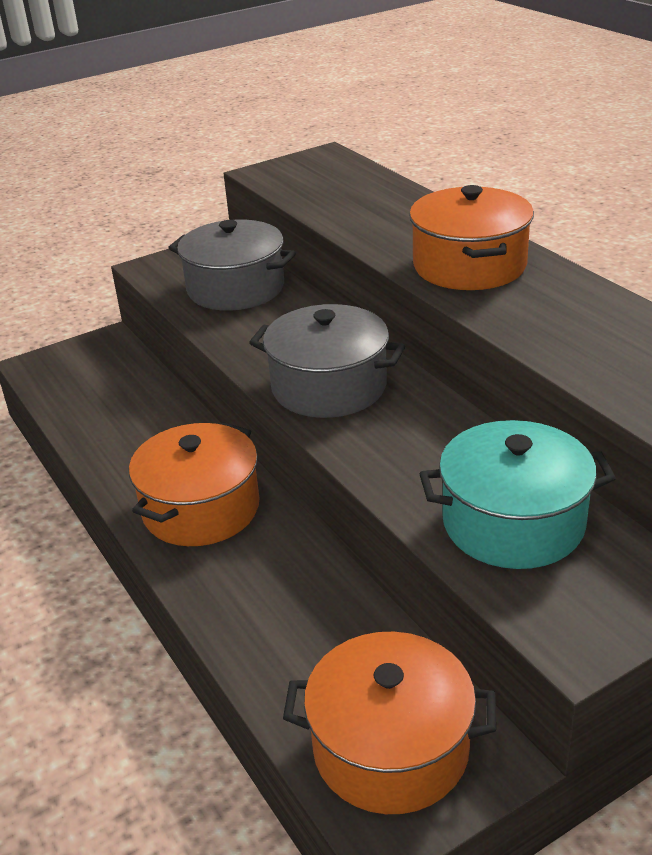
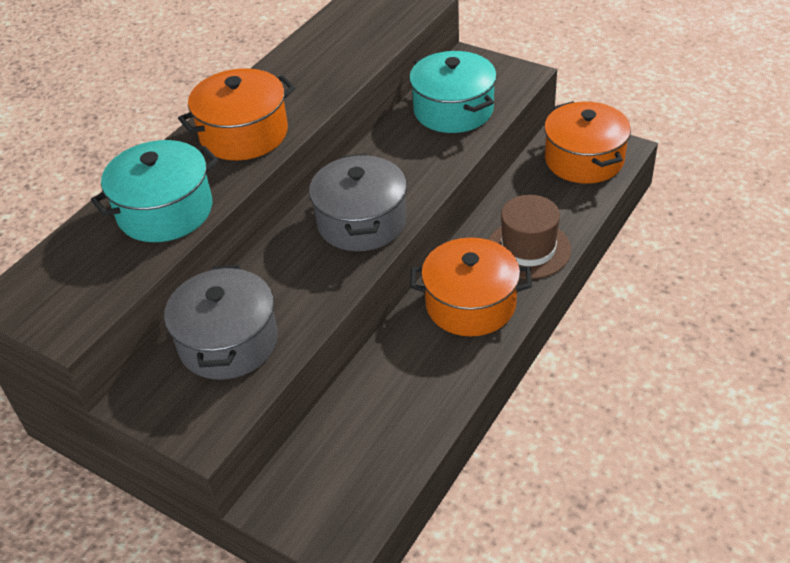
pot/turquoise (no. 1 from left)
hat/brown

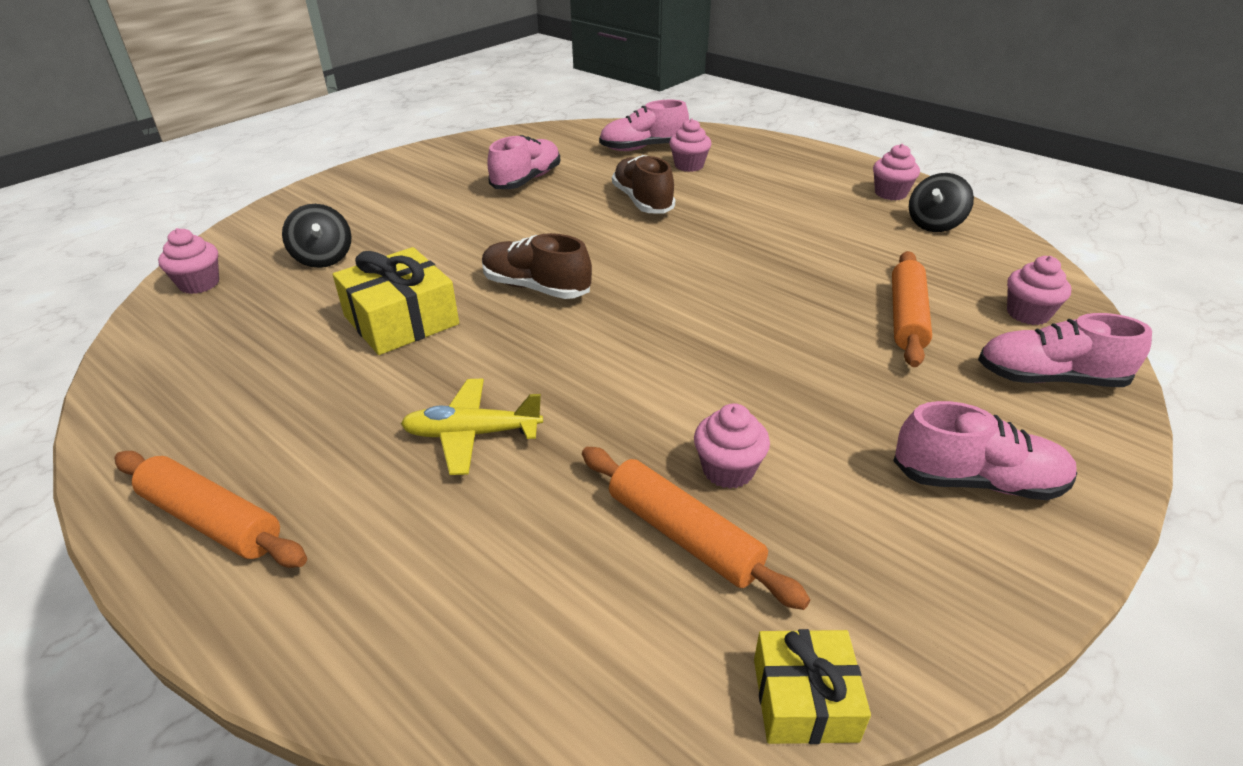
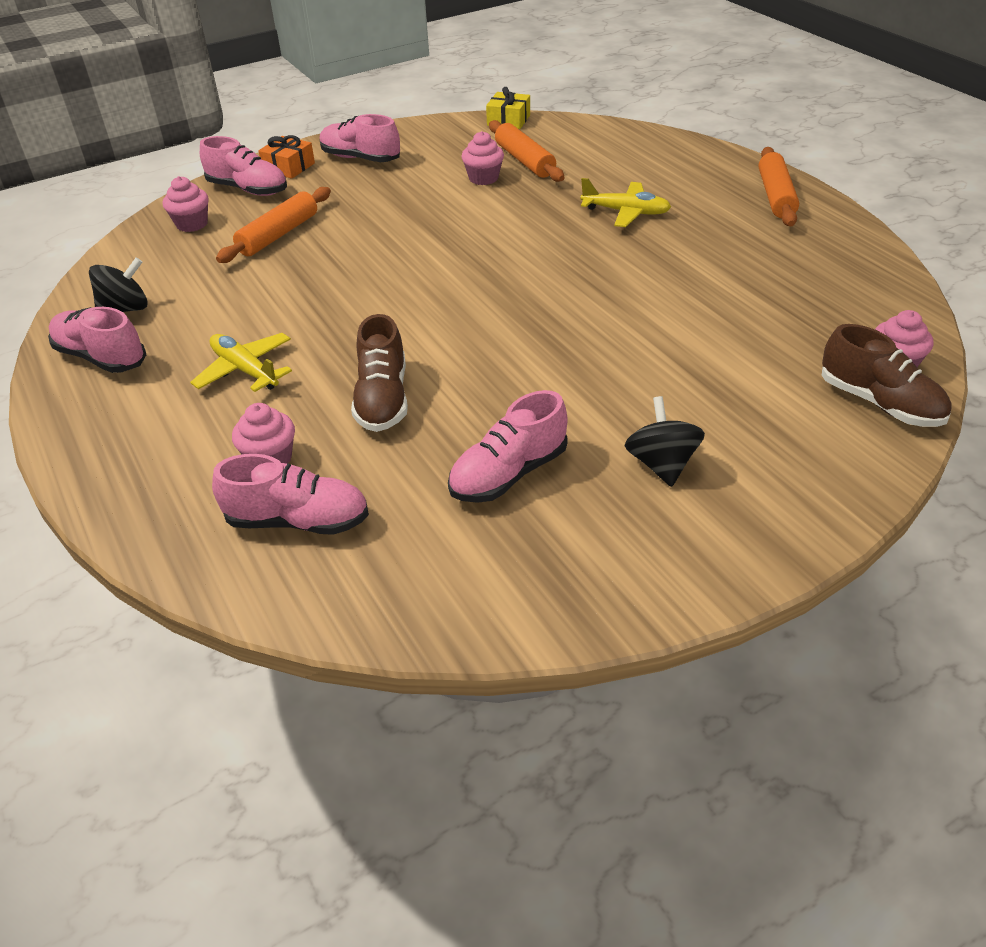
gift/yellow (no. 1 from left in the first image)
plane/yellow (no. 1 from left)
gift/orange
spinning top/black (no. 2 from left)
shoe/brown (no. 2 from left)
shoe/pink (no. 1 from left)
rolling pin/orange (no. 3 from left)

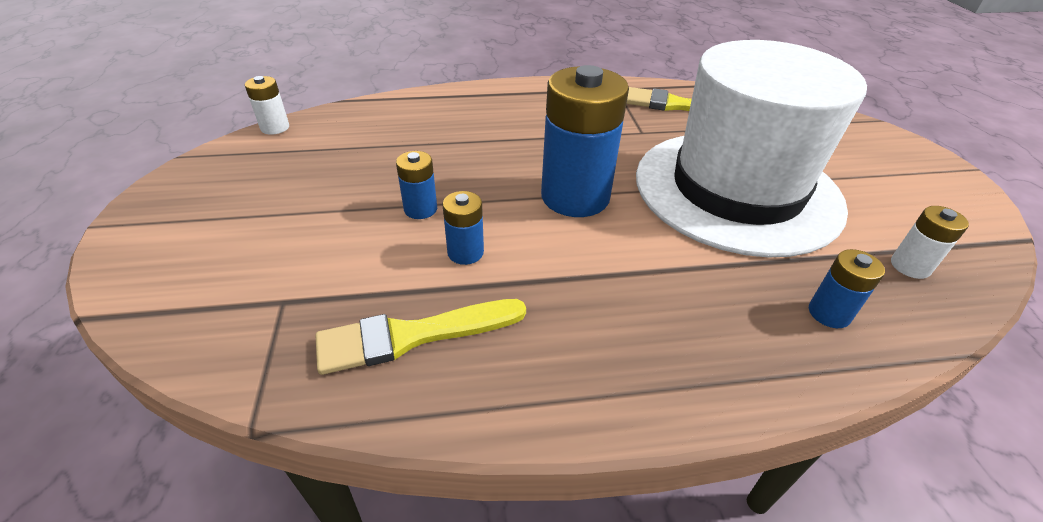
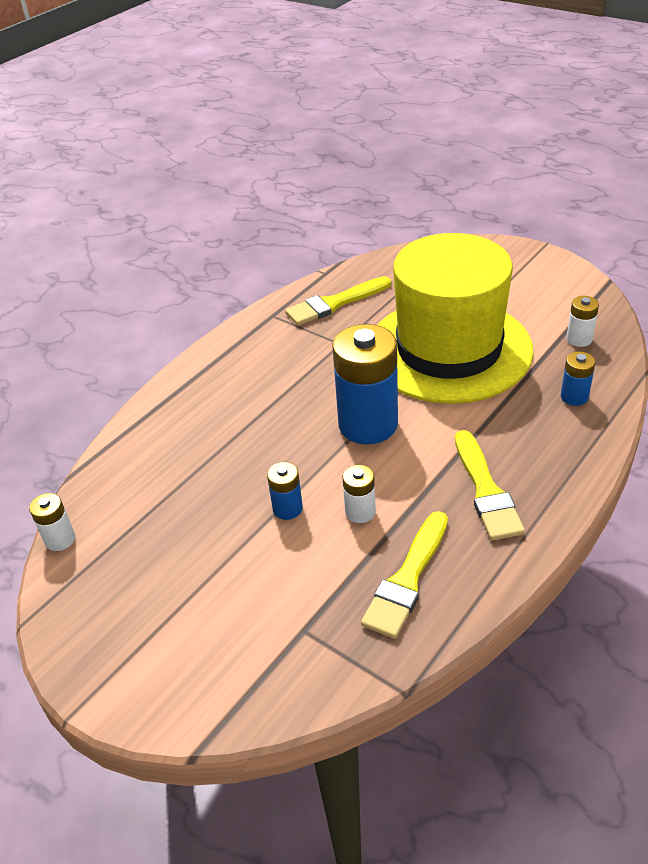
brush/yellow (no. 3 from left)
battery/white (no. 2 from left)
hat/yellow

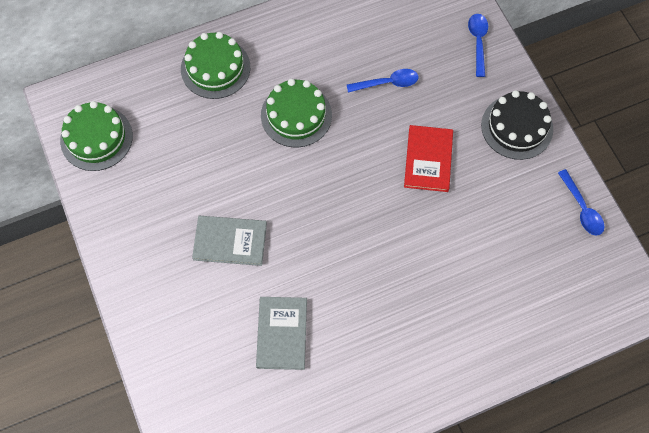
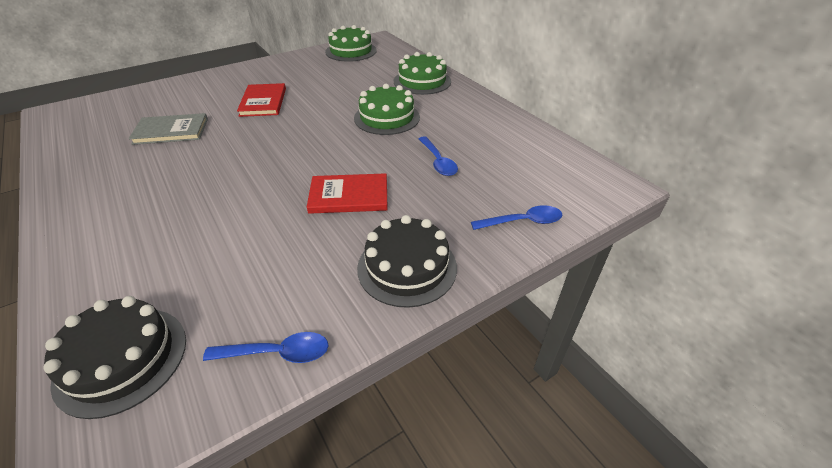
cake/black (no. 1 from left)
book/red (no. 1 from left)
spoon/blue (no. 1 from left)

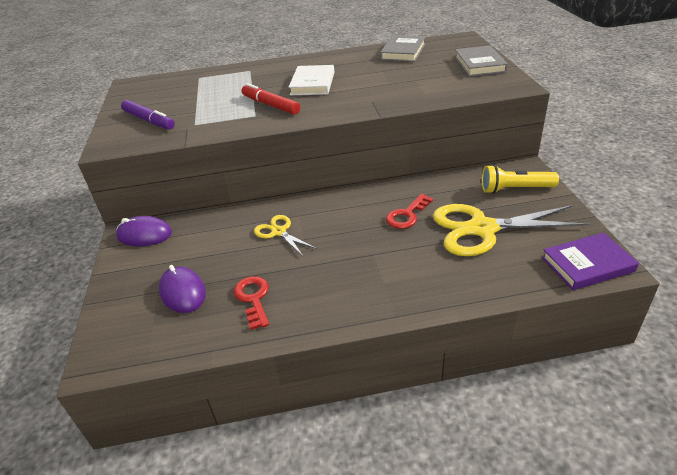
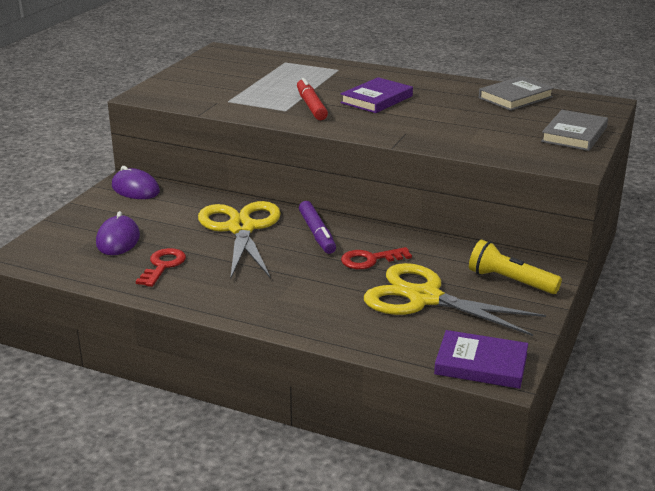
marker/purple
book/purple (no. 1 from left)
scissors/yellow (no. 1 from left)

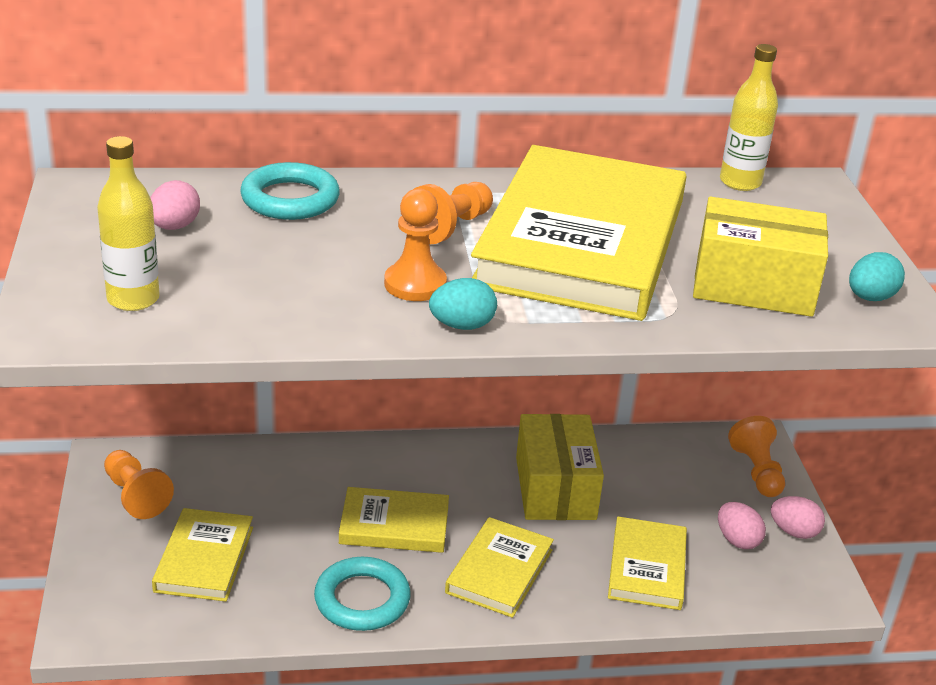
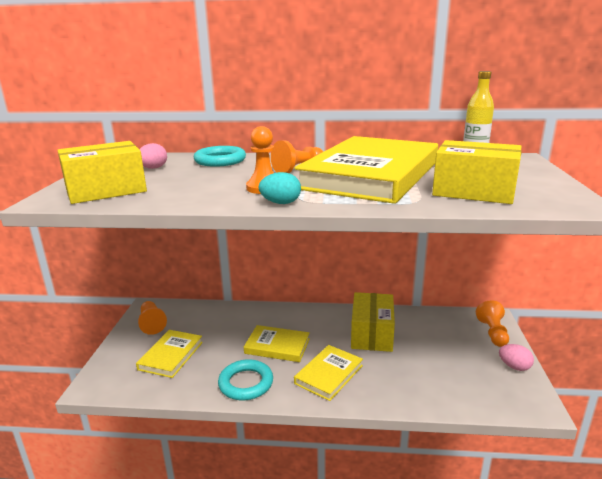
book/yellow (no. 5 from left in the first image)
egg/pink (no. 2 from left in the first image)
egg/turquoise (no. 2 from left in the first image)
box/yellow (no. 1 from left)

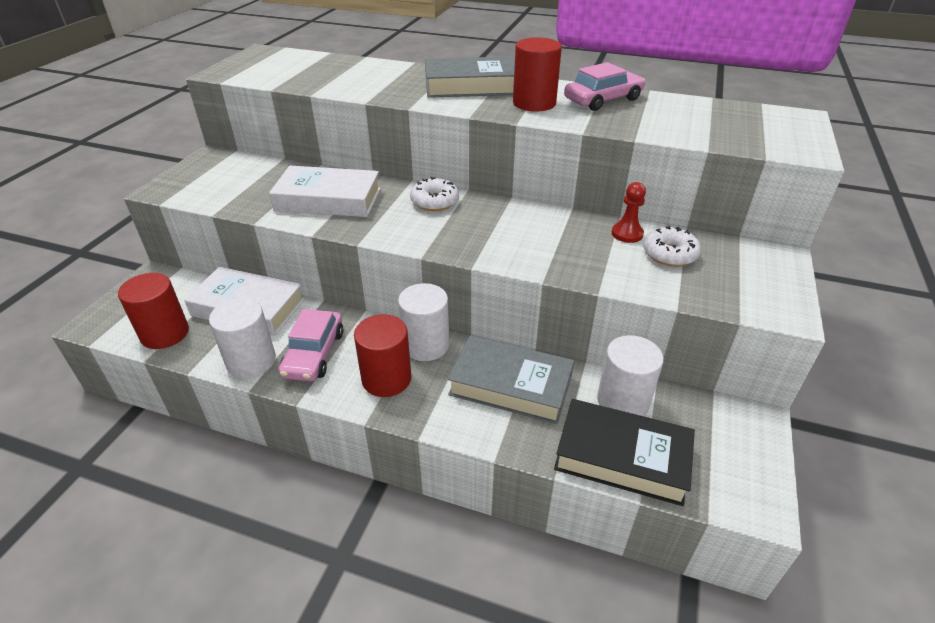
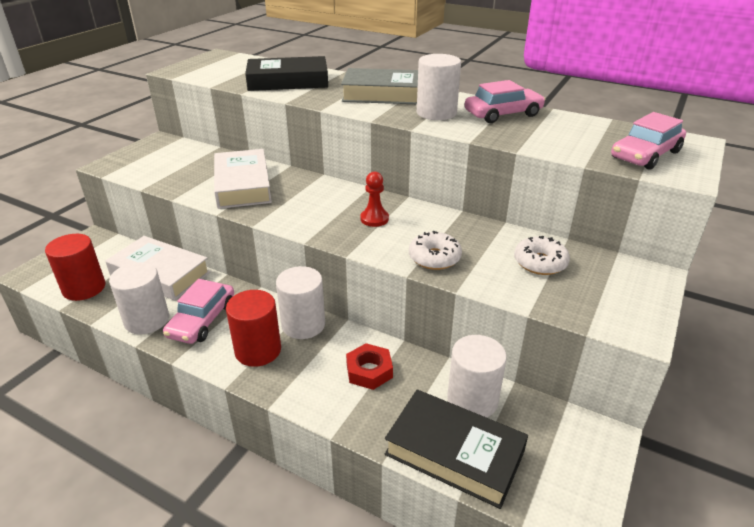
book/black (no. 1 from left)
car/pink (no. 3 from left)
donut/white (no. 1 from left)
pawn/red
nut/red
cylinder/white (no. 3 from left)
book/white (no. 2 from left)

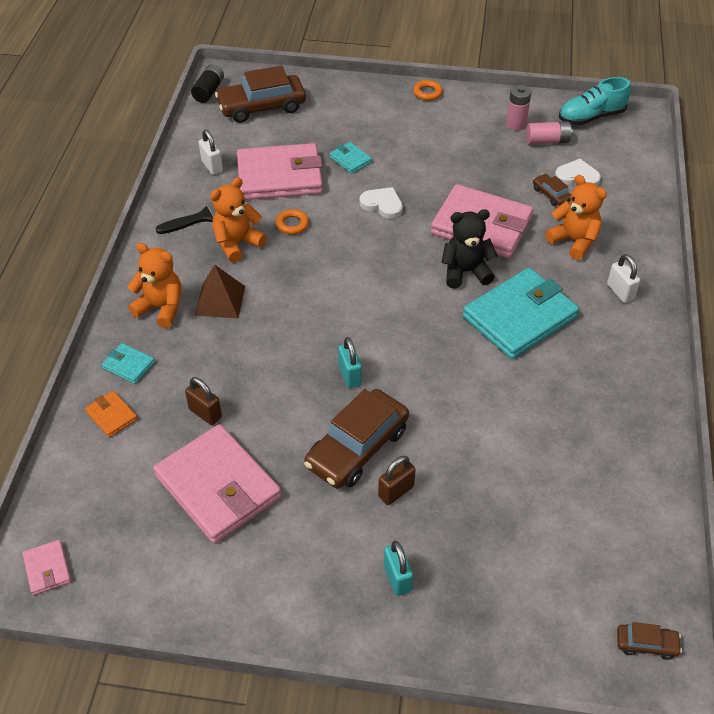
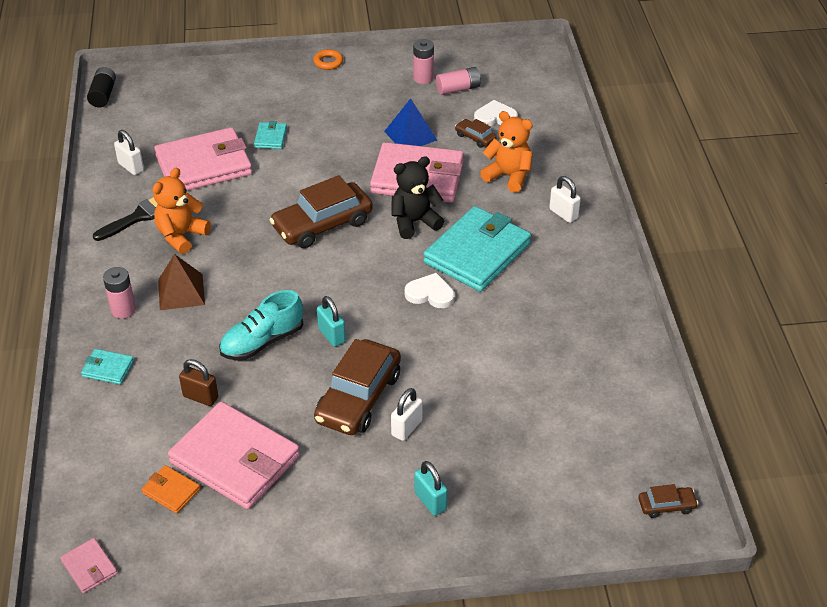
ring/orange (no. 1 from left in the first image)
pyramid/blue
wallet/orange
car/brown (no. 1 from left)
heart/white (no. 1 from left)
shoe/turquoise
battery/pink (no. 1 from left)
padlock/white (no. 2 from left)
wallet/turquoise (no. 2 from left)

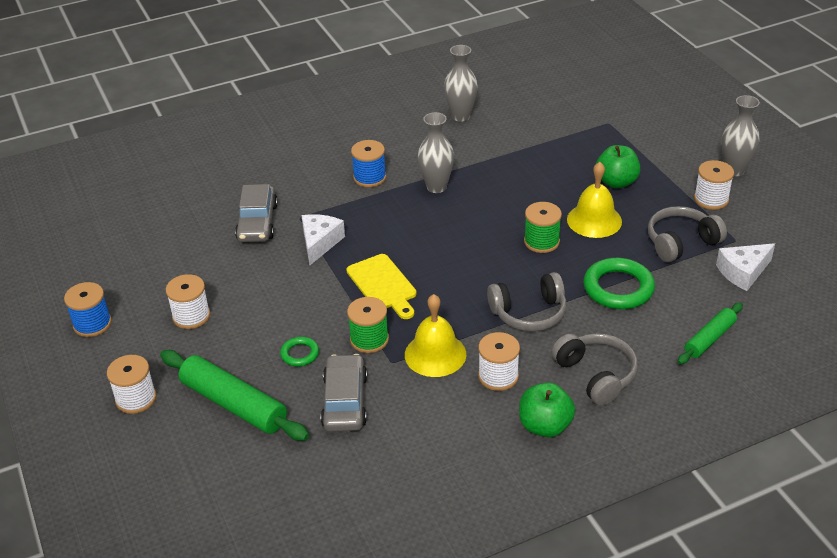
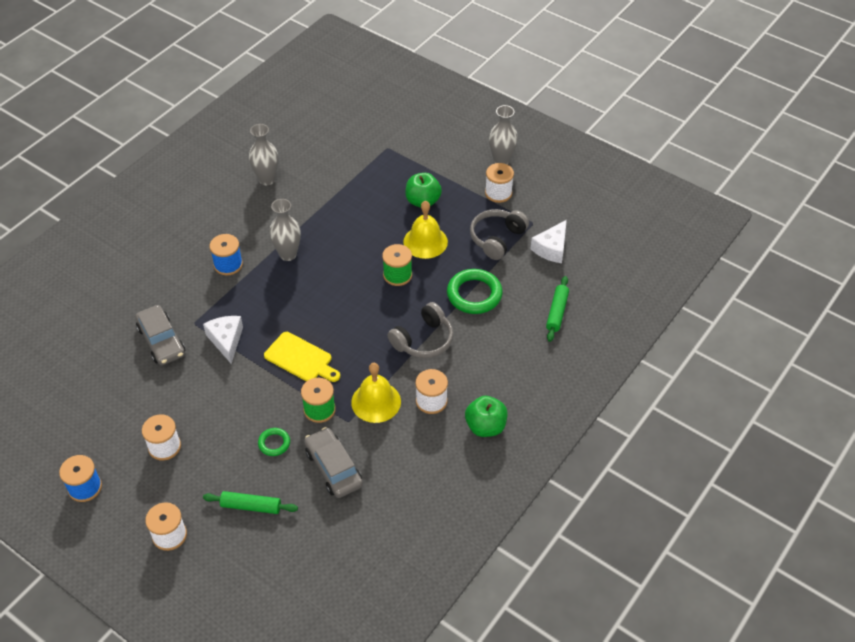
headphones/grey (no. 2 from left in the first image)
rolling pin/green (no. 1 from left)

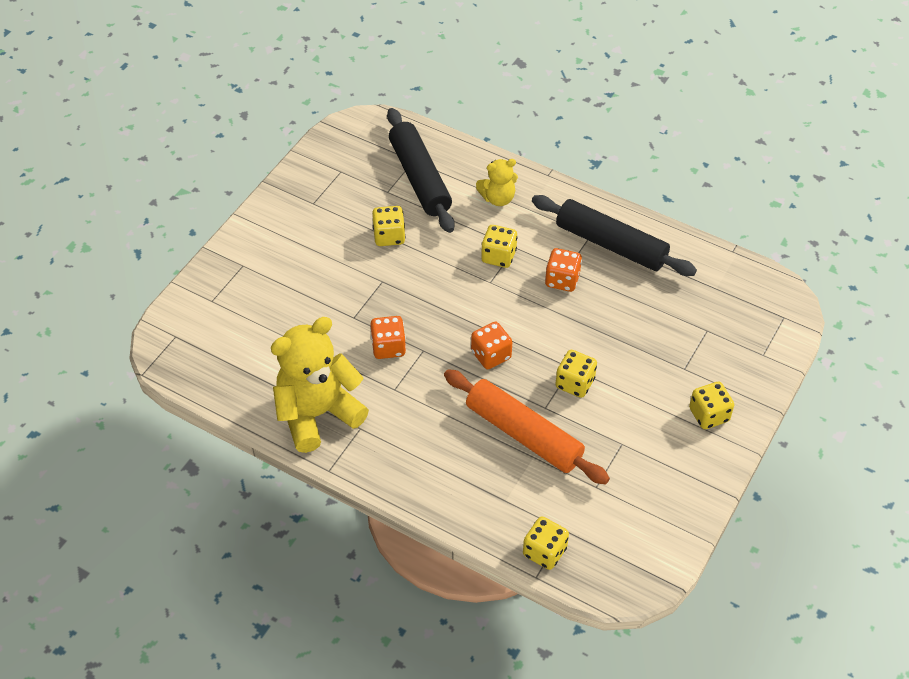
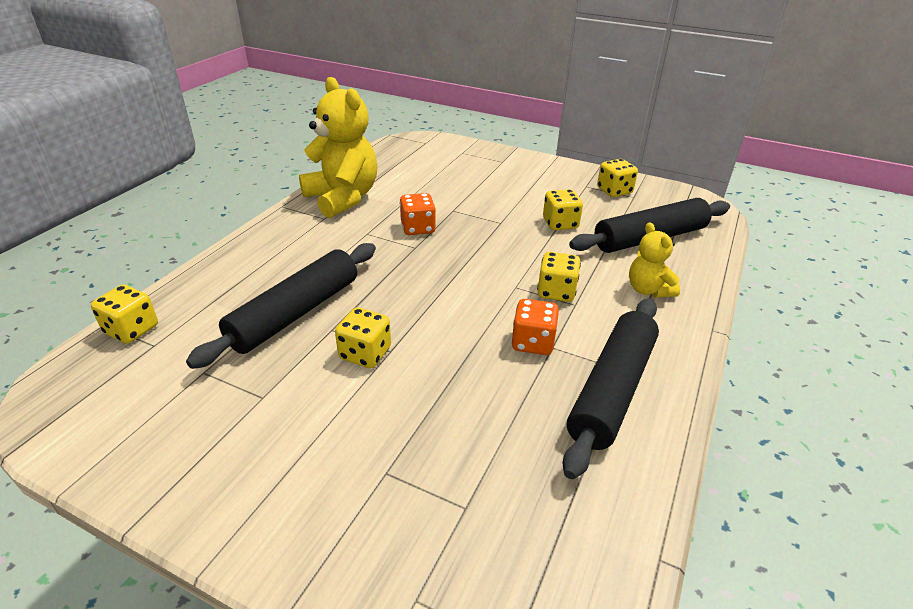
dice/orange (no. 2 from left in the first image)
dice/yellow (no. 5 from left)
rolling pin/black (no. 1 from left)

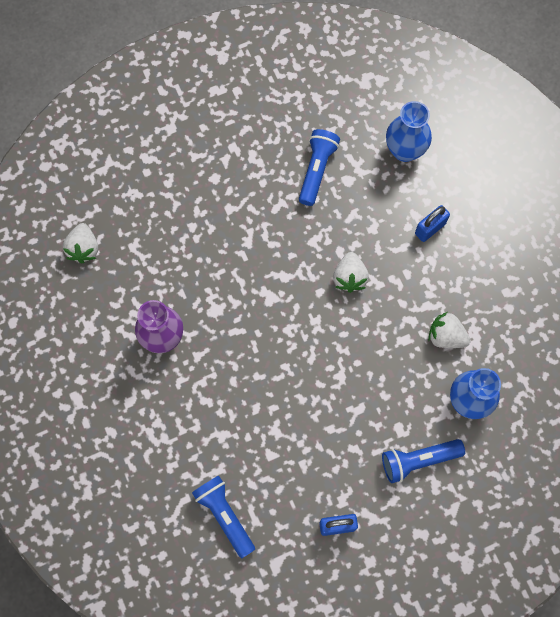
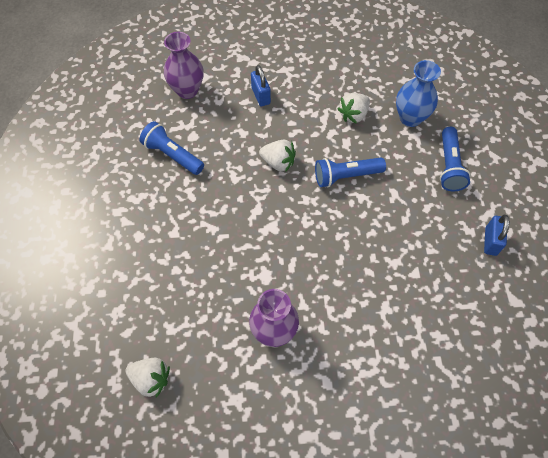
flashlight/blue (no. 2 from left)
vase/purple (no. 1 from left)

